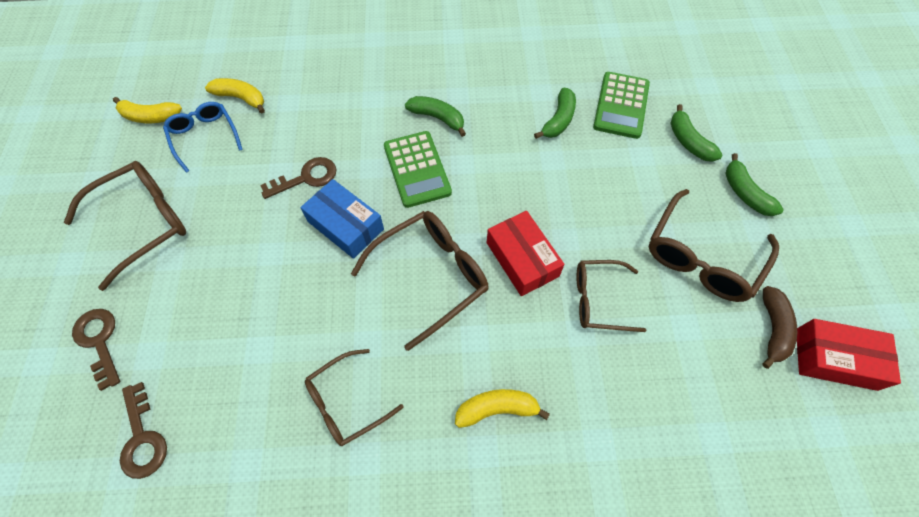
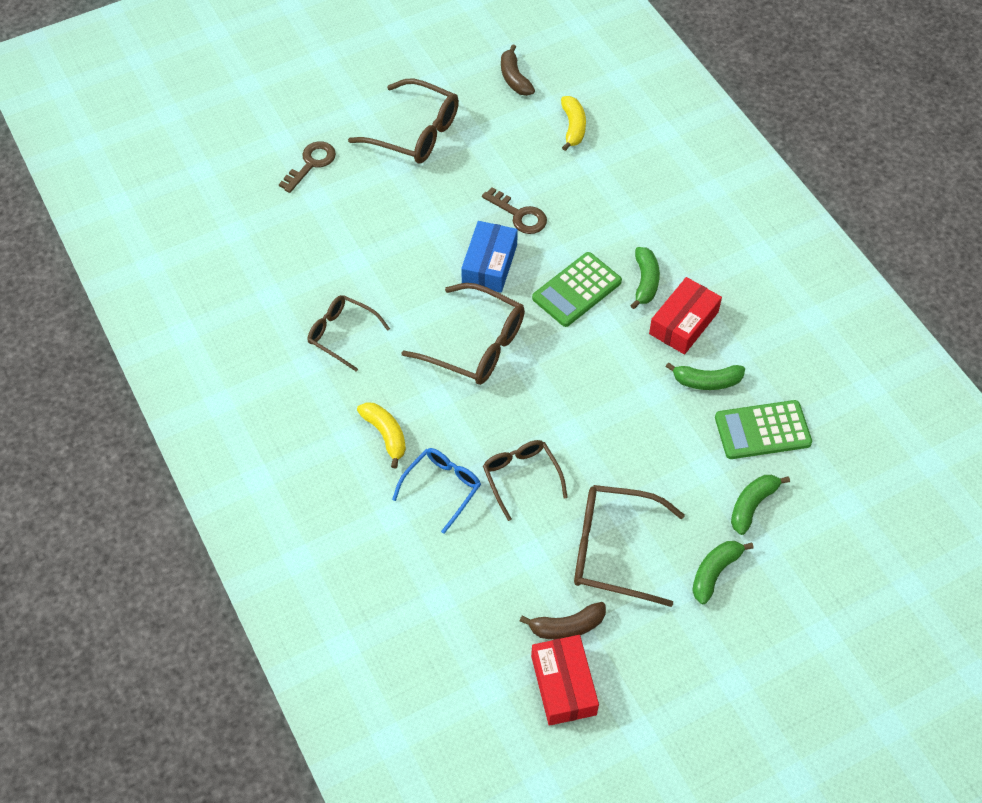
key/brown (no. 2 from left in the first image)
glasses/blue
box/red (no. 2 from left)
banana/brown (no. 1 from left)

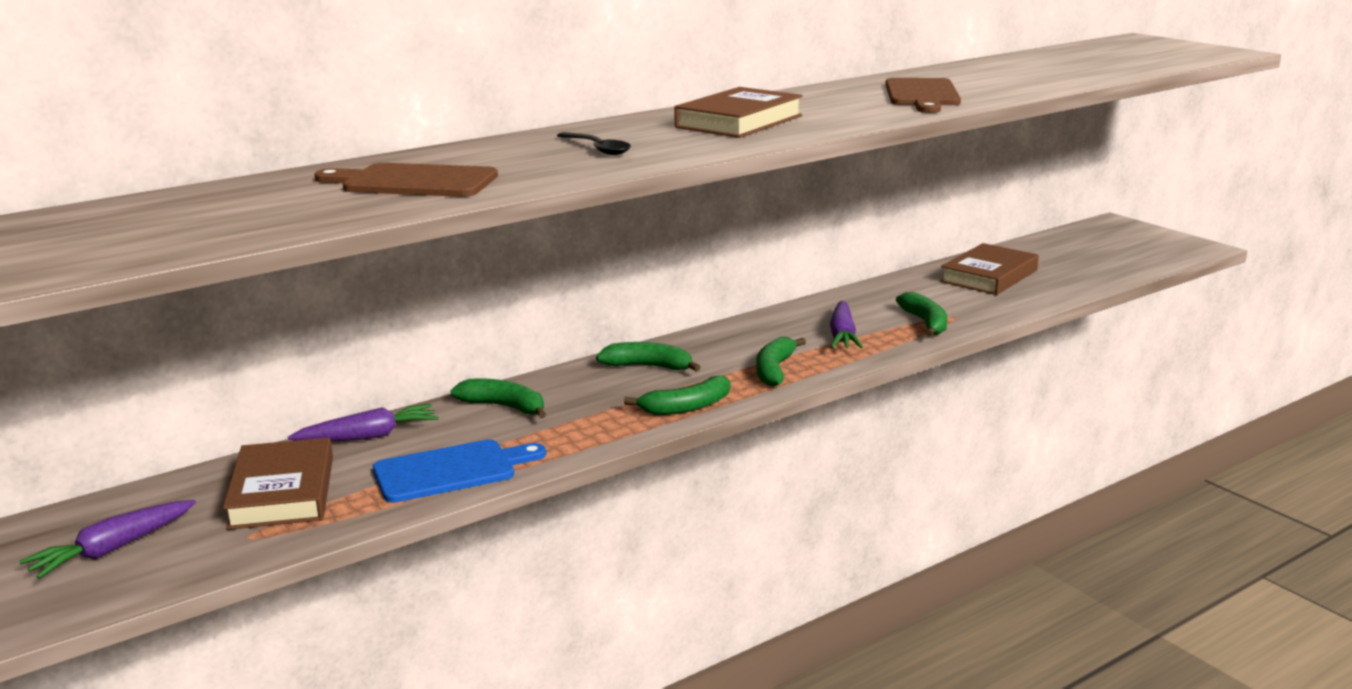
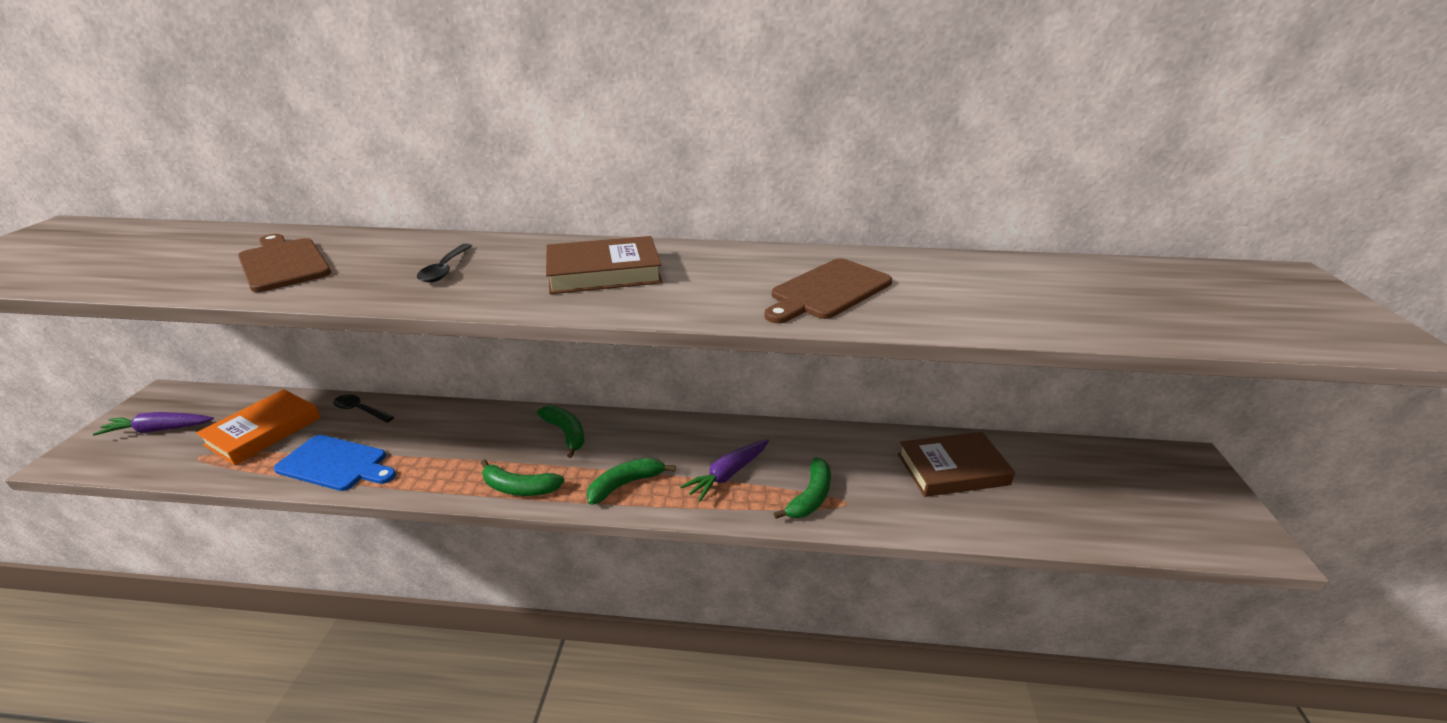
banana/green (no. 1 from left in the first image)
spoon/black (no. 1 from left)
book/orange

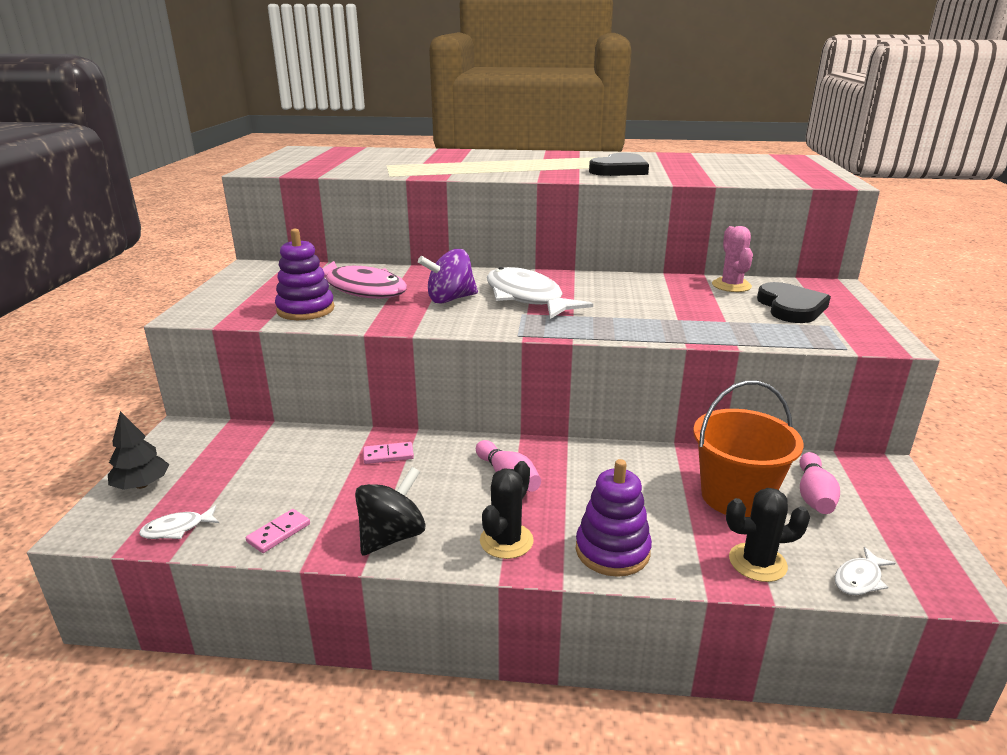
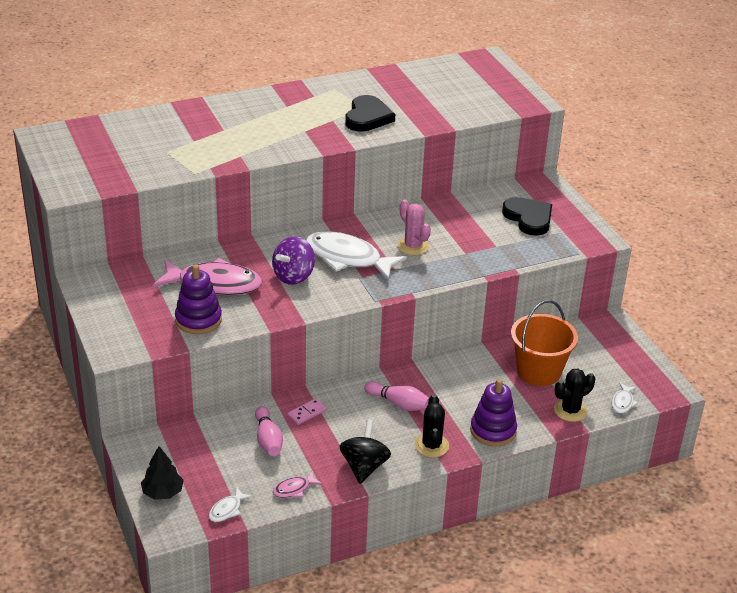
cactus/pink
bowling pin/pink (no. 1 from left)
fish/pink (no. 2 from left)

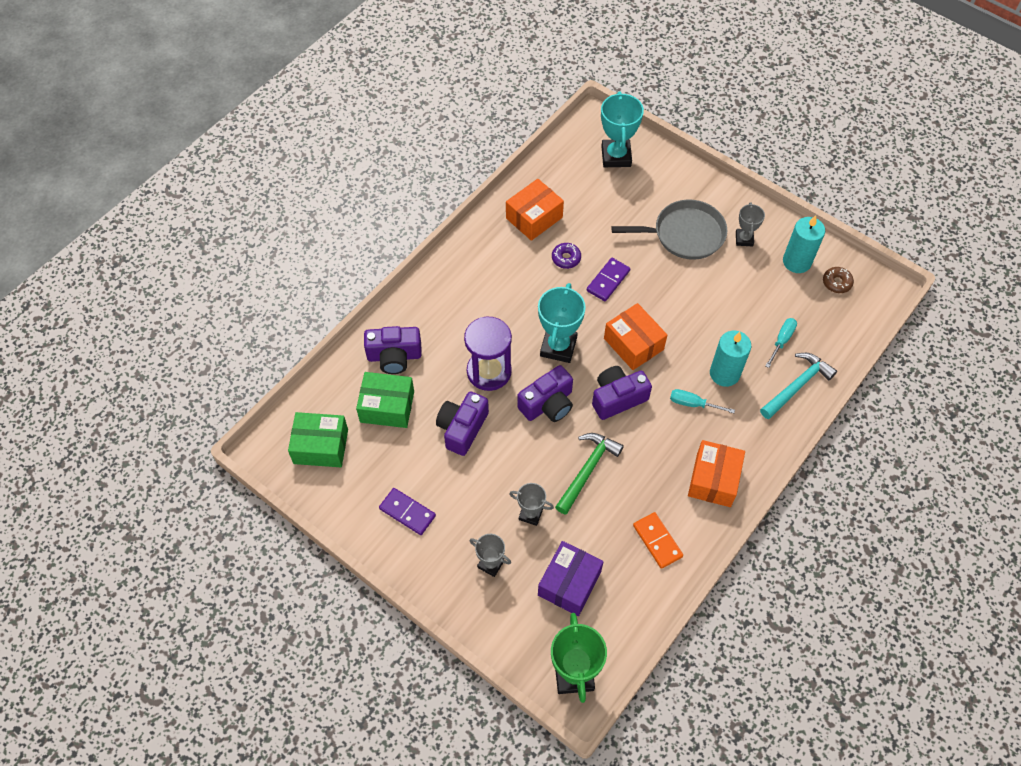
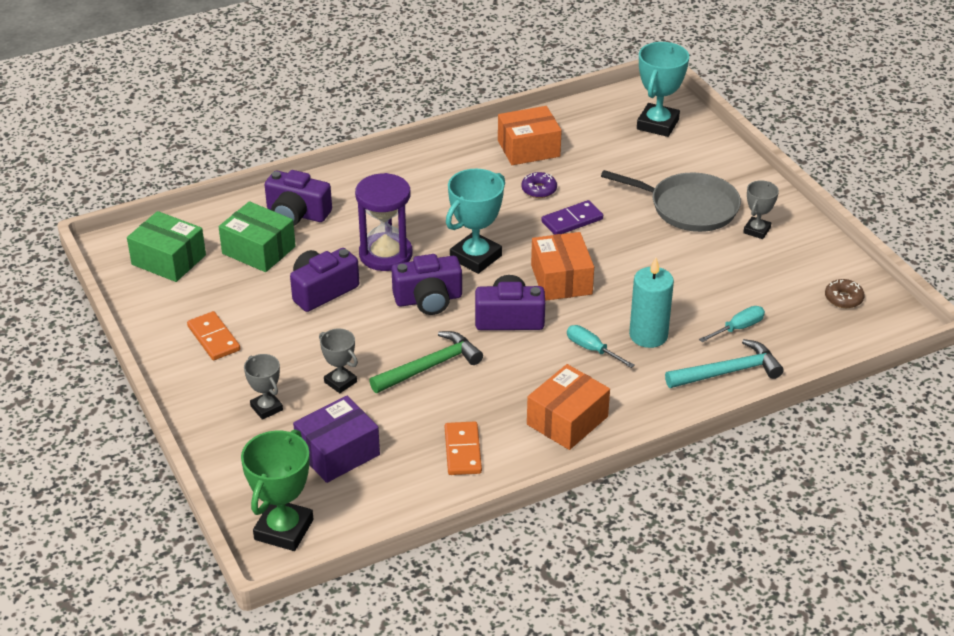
candle/turquoise (no. 2 from left in the first image)
domino/orange (no. 1 from left)

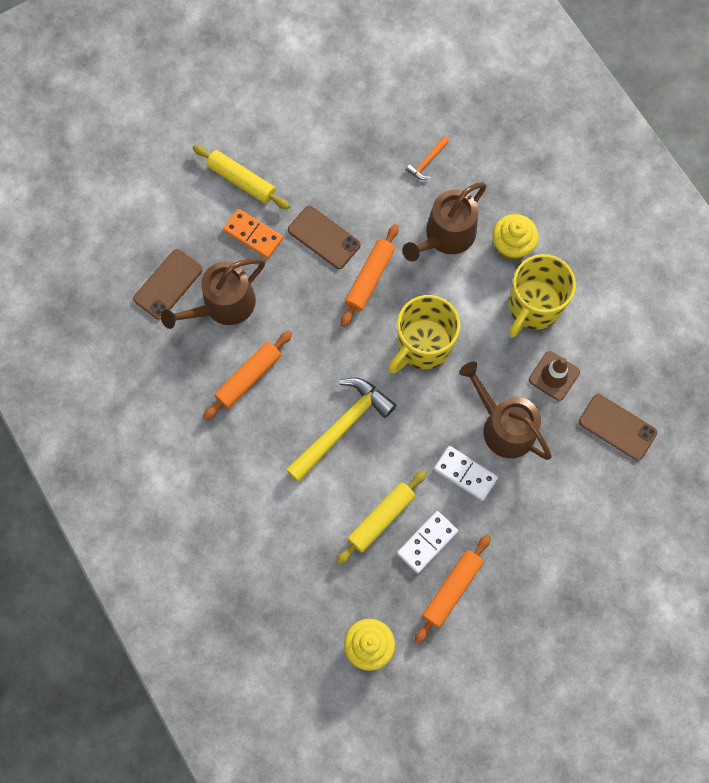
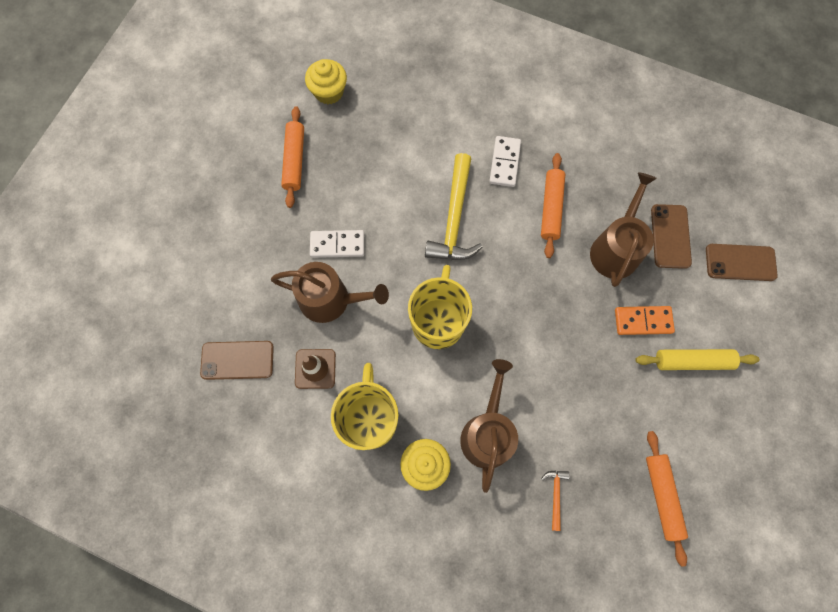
rolling pin/yellow (no. 2 from left in the first image)
phone/brown (no. 3 from left)
rolling pin/orange (no. 3 from left)
domino/white (no. 2 from left)

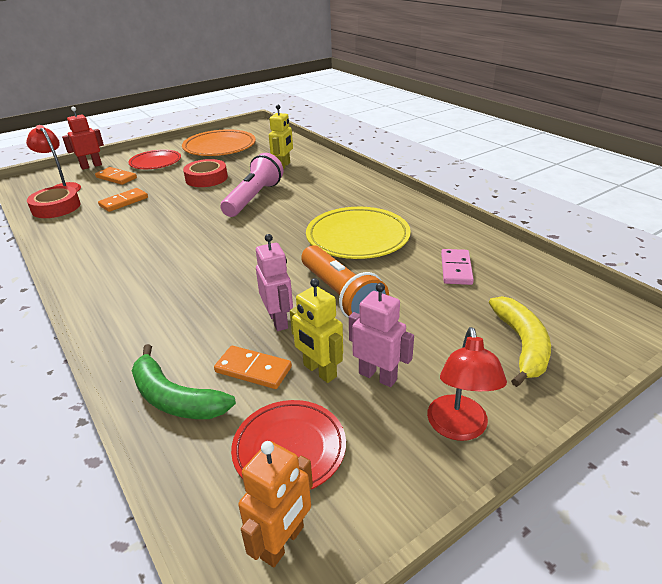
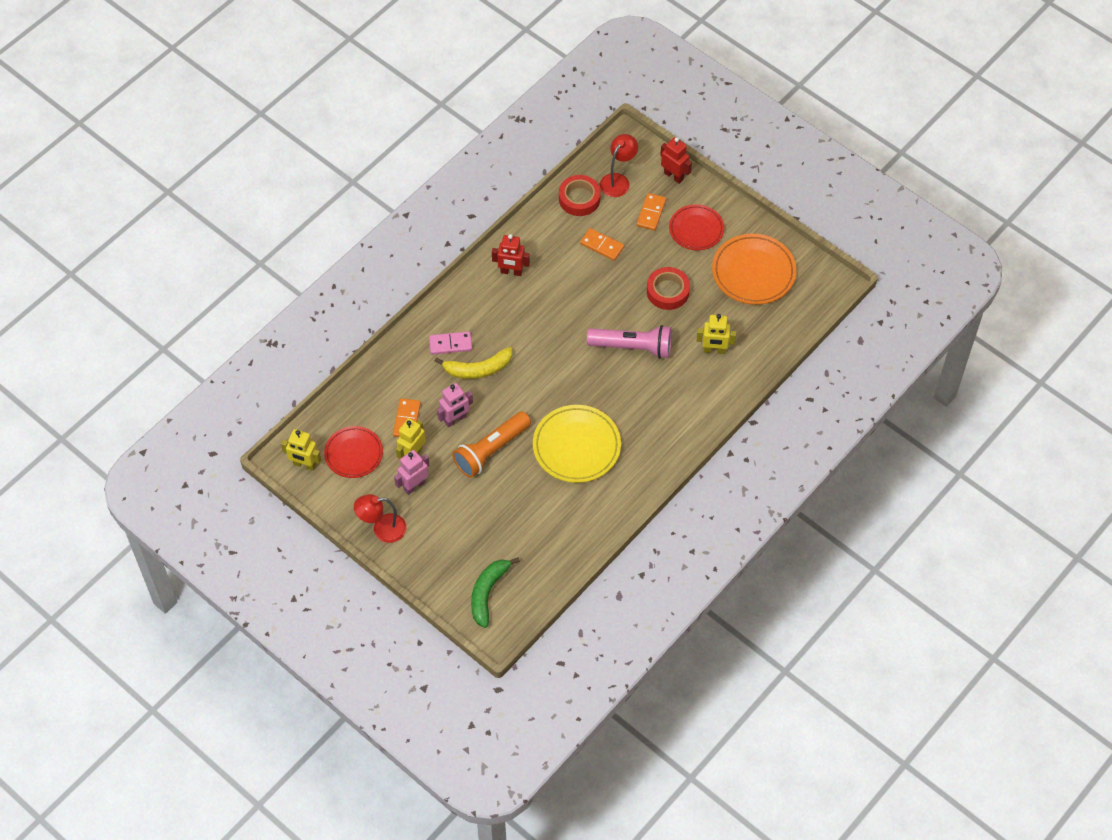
robot/red (no. 1 from left)
banana/green
domino/pink
banana/yellow
robot/yellow (no. 1 from left)
robot/pink (no. 1 from left)

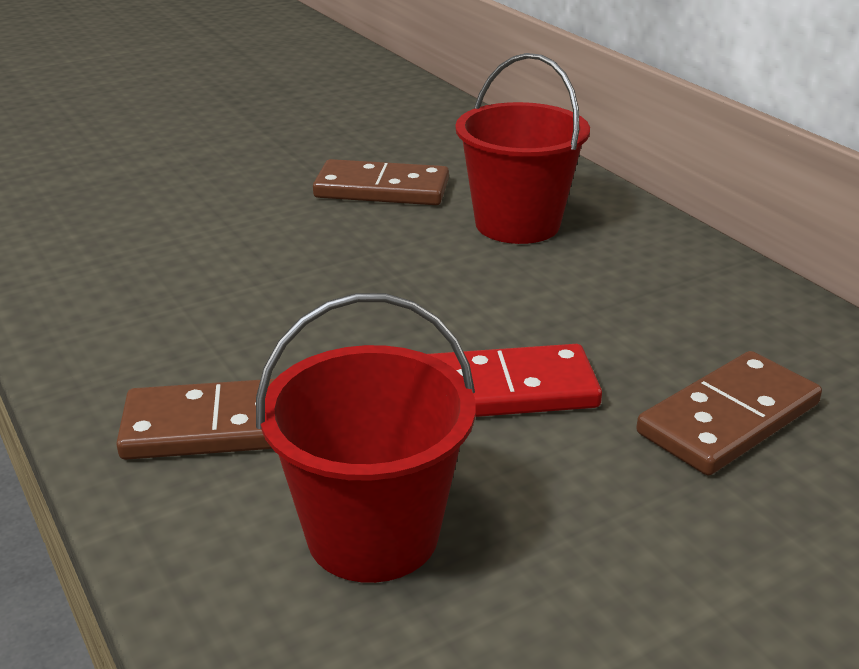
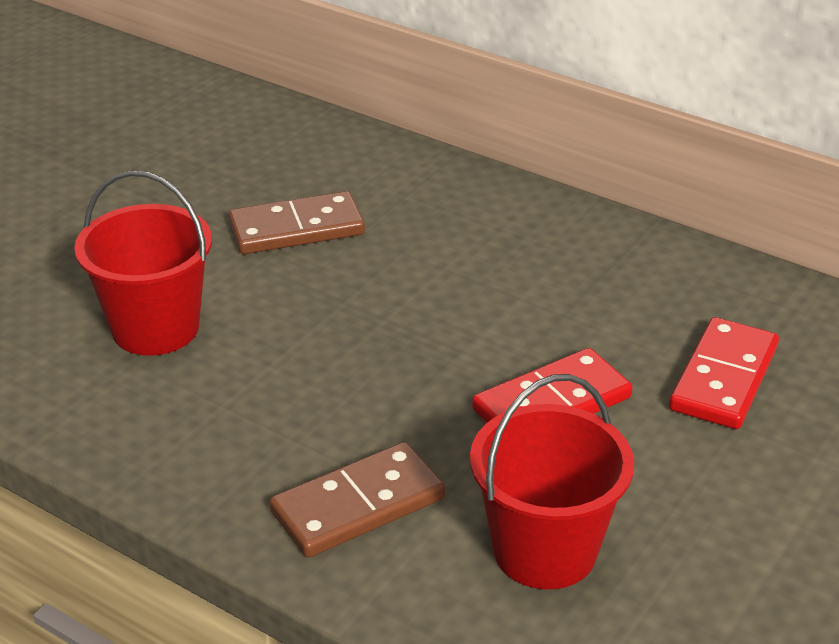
bucket/red (no. 1 from left)
domino/red (no. 2 from left)

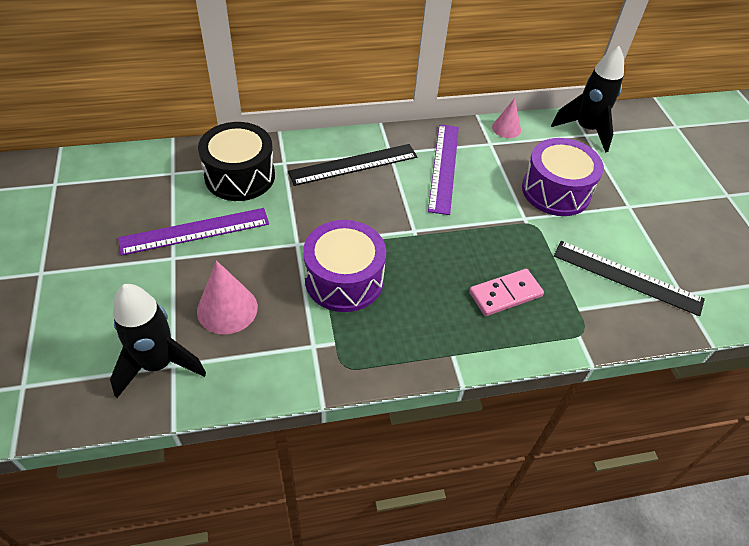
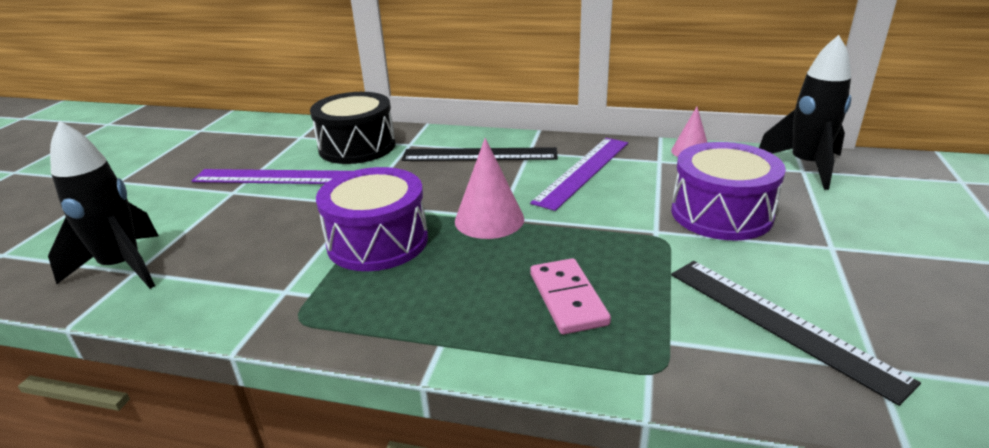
cone/pink (no. 1 from left)
domino/pink

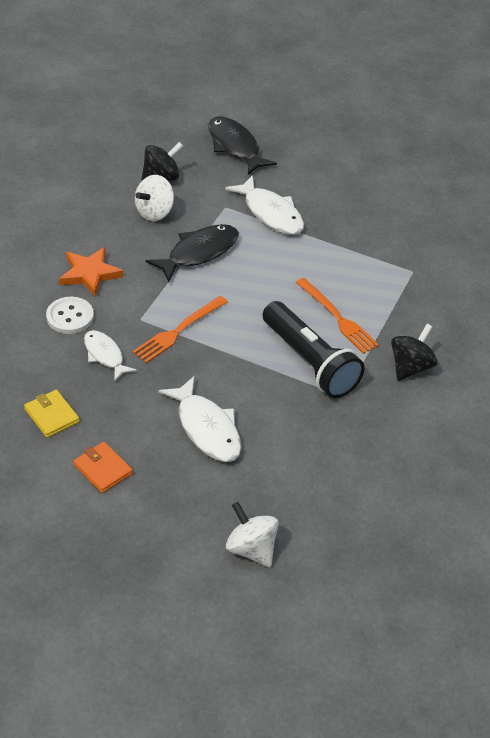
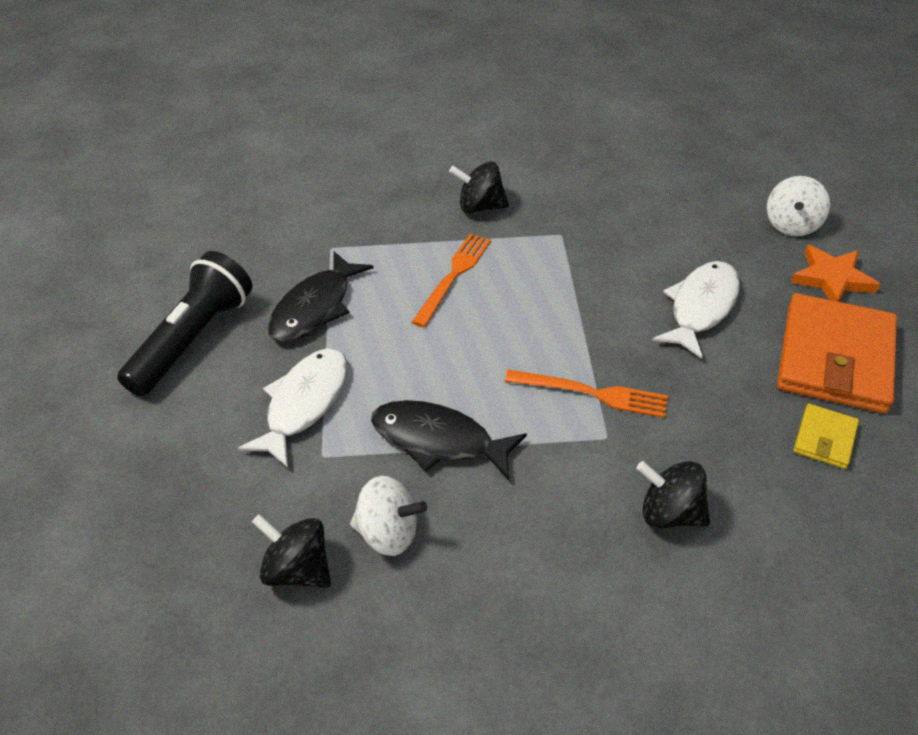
fish/white (no. 1 from left in the first image)
star/orange
fish/black (no. 1 from left)
flashlight/black
spinning top/black (no. 3 from left)
wallet/orange

